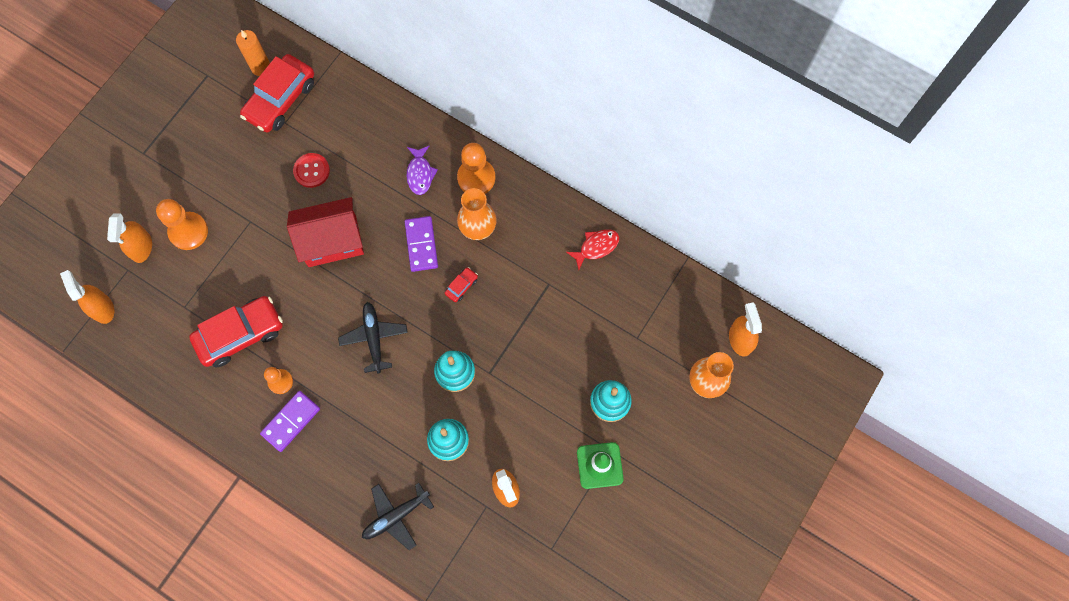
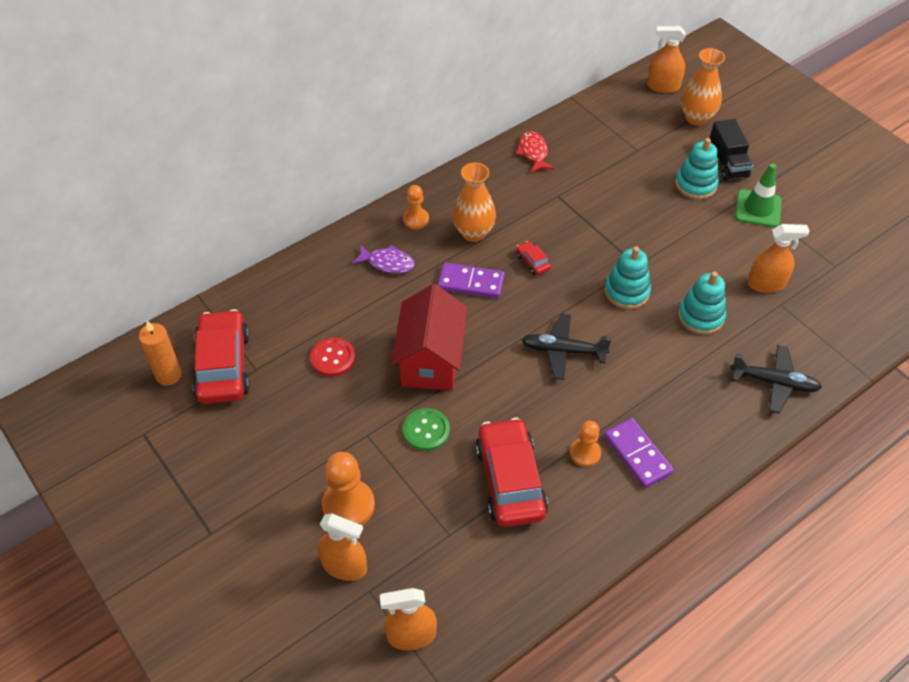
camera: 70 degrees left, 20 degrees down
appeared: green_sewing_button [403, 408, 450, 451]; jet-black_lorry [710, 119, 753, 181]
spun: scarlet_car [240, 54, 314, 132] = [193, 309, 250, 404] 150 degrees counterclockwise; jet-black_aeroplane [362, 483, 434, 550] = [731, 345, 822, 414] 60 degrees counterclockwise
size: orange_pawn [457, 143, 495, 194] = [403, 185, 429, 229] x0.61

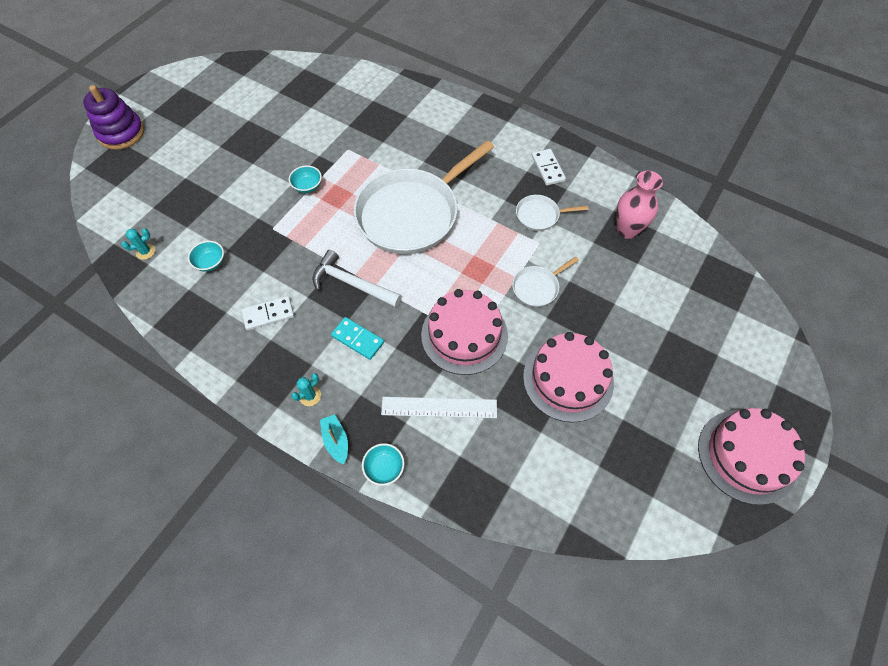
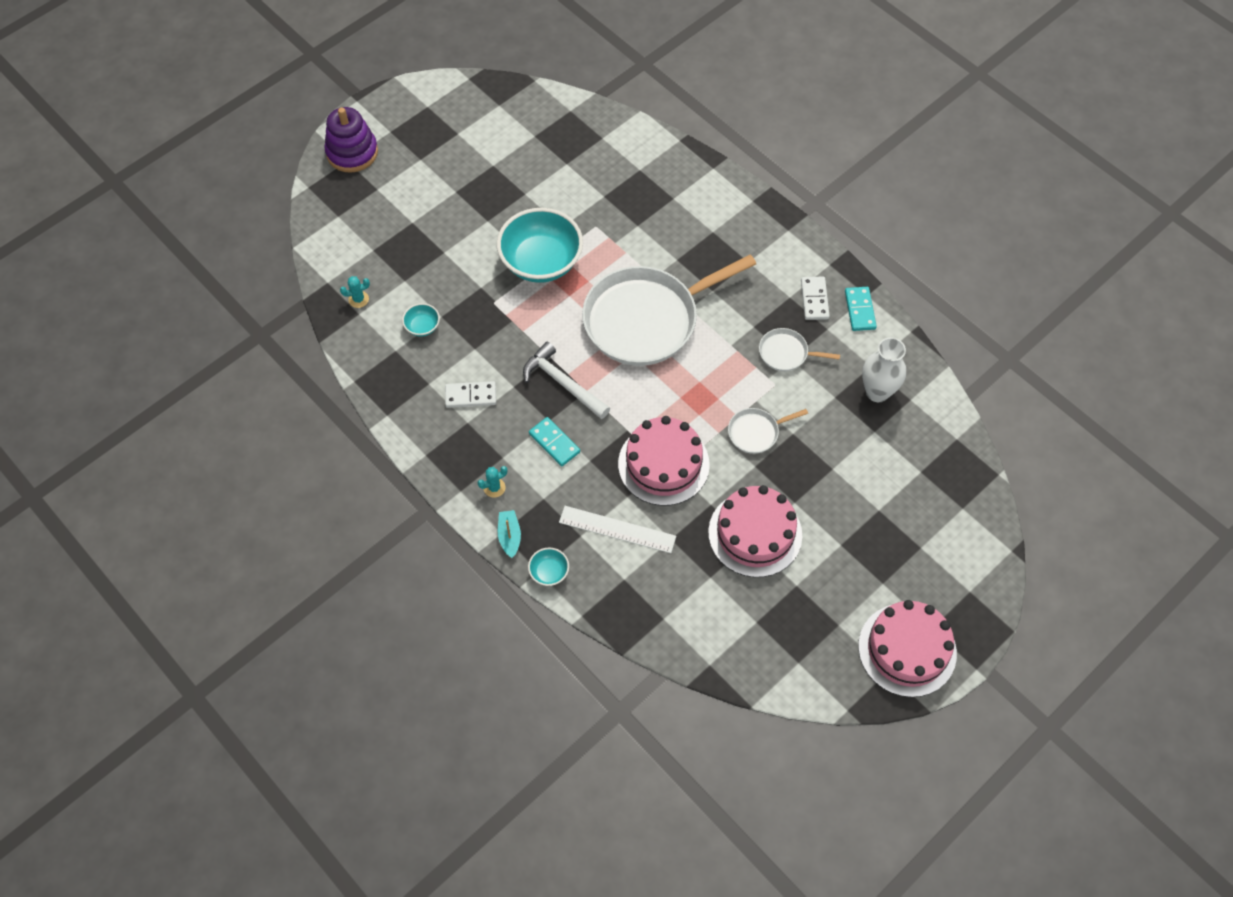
camera: 15 degrees right, 0 degrees up
appeared: aqua_domino_piece [845, 287, 877, 331]
colour: rosy_tall_vase [616, 171, 663, 239] to pure_white_tall_vase [862, 337, 906, 402]
size: aqua_bowl [289, 165, 322, 193] = [497, 208, 583, 283] x2.33

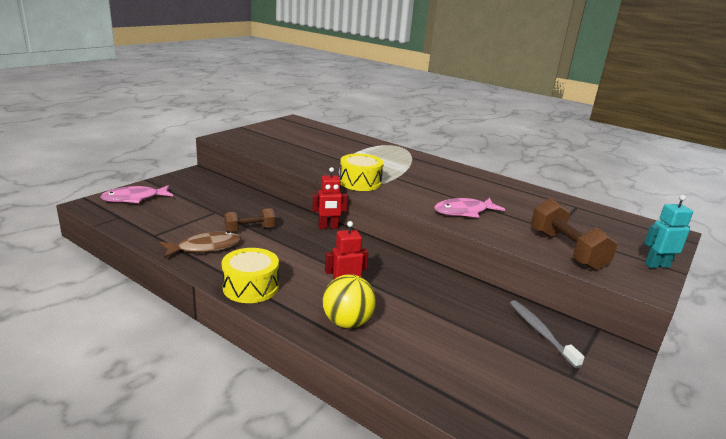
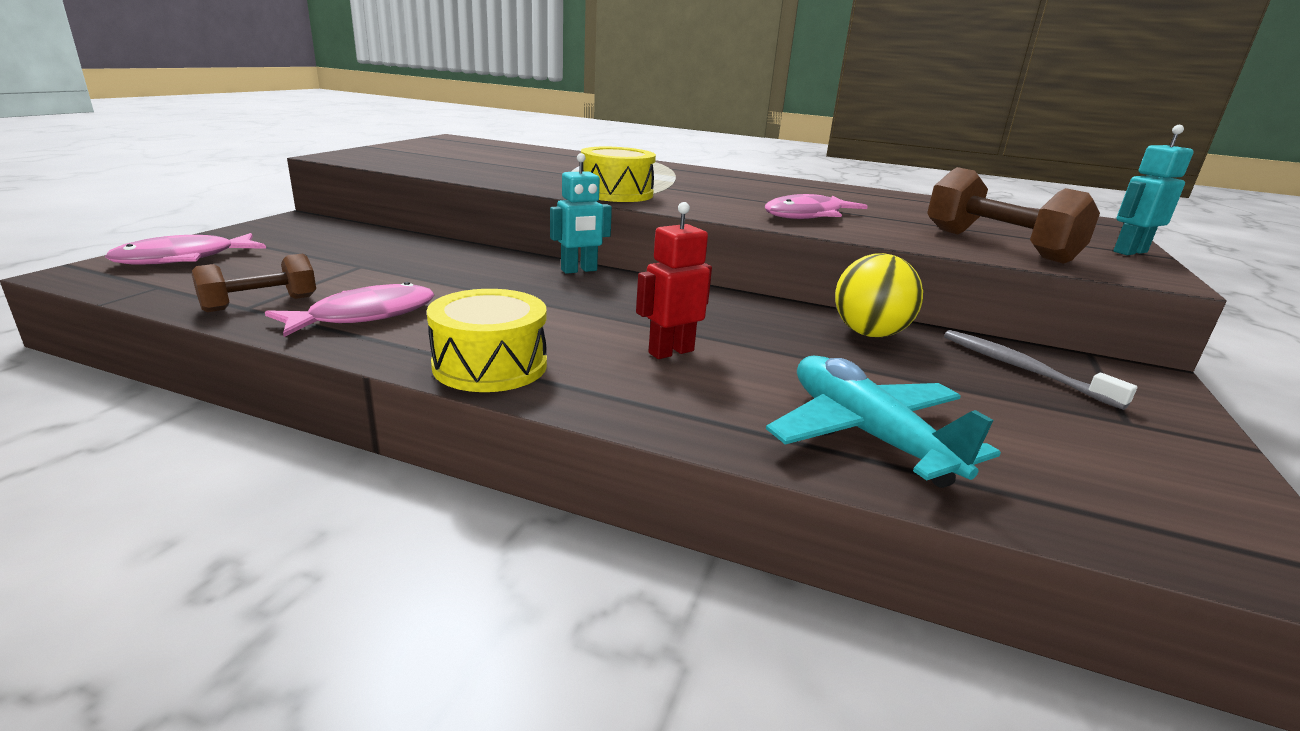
camera: 15 degrees left, 0 degrees up
appeared: aqua_aeroplane [766, 356, 1001, 488]
relocated: dark_brown_free_weight [224, 208, 275, 232] to [192, 254, 316, 312]; yellow_sphere [323, 274, 376, 328] to [835, 253, 923, 337]
colour: dark_brown_fish_figure [160, 232, 241, 258] to rosy_fish_figure [265, 282, 434, 337]; scarlet_robot_figure [312, 167, 348, 229] to aqua_robot_figure [550, 153, 612, 274]

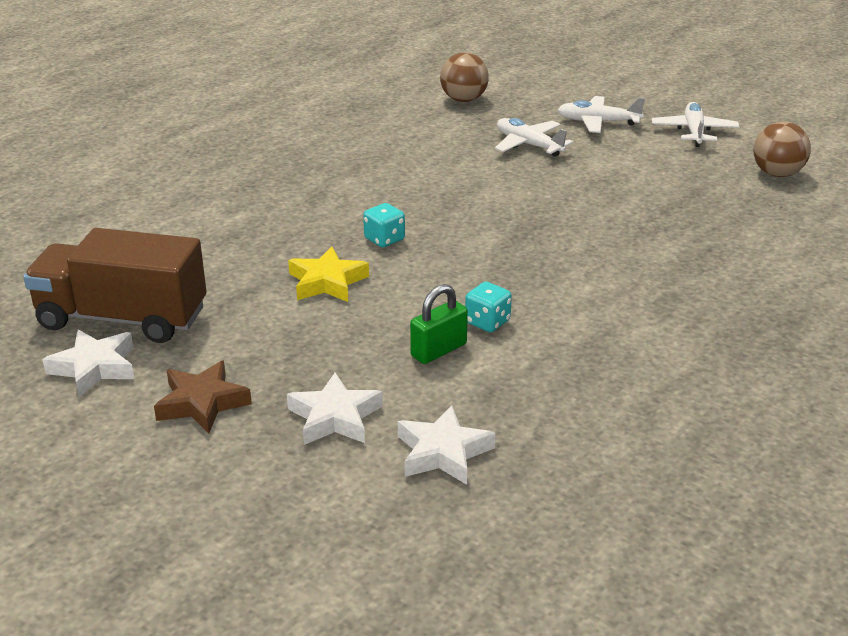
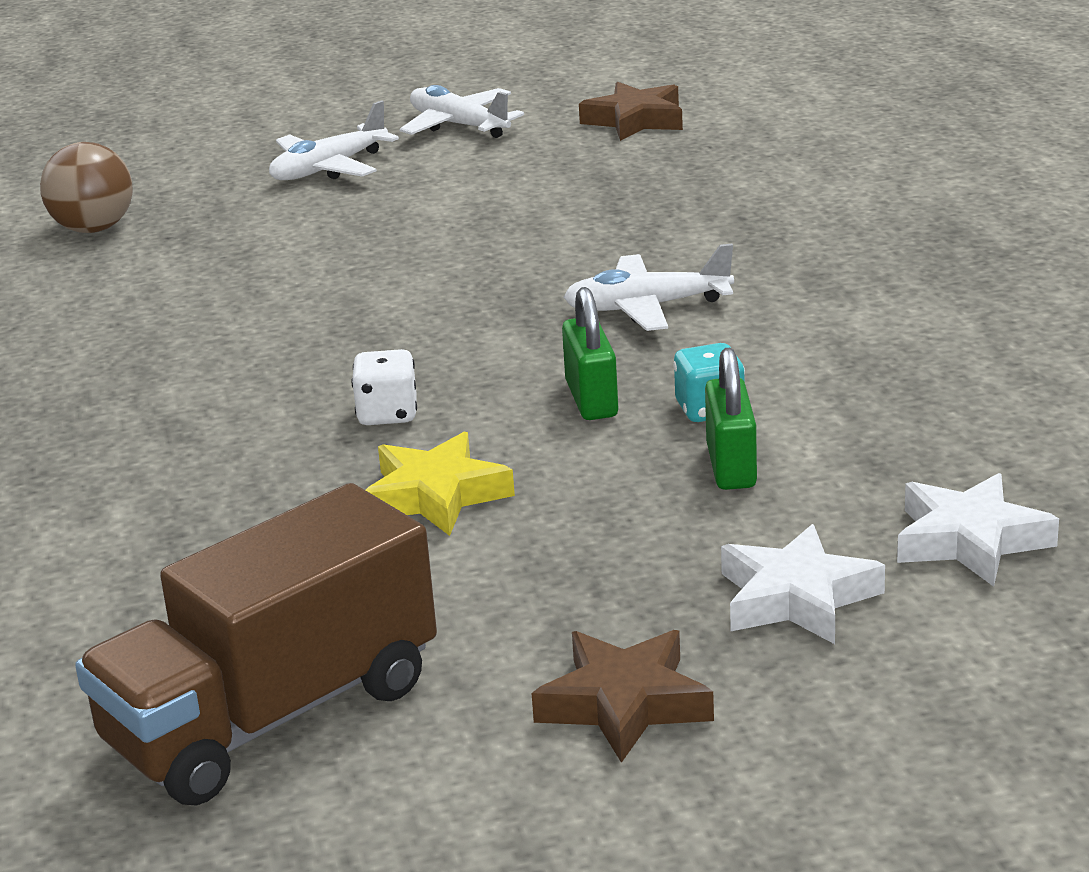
camera: 50 degrees left, 5 degrees down
missing: pure_white_five-pointed_star [42, 329, 134, 397]
appeared: green_lock [562, 287, 618, 420]
relocated: pure_white_aeroplane [495, 118, 573, 157] to [563, 244, 734, 331]
exchanged: dark_brown_sphere [754, 122, 811, 177] to dark_brown_five-pointed_star [579, 82, 683, 141]
colour: aqua_die [363, 203, 405, 247] to pure_white_die [351, 349, 417, 425]

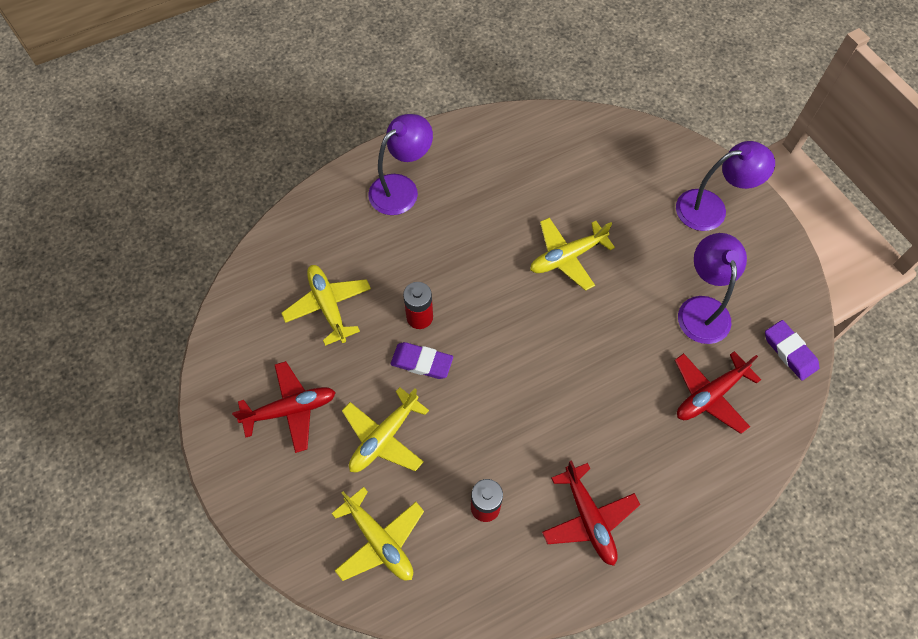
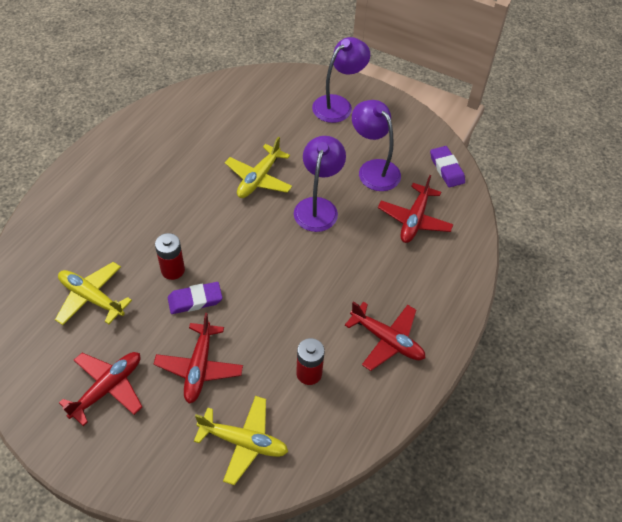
camera: 35 degrees left, 10 degrees down
relocated: violet_lamp [368, 114, 433, 215] to [294, 136, 346, 232]
colour: yellow_aeroplane [342, 387, 429, 472] to scarlet_aeroplane [154, 313, 243, 404]
spun: violet_eraser [765, 320, 819, 380] = [430, 146, 465, 187] 45 degrees clockwise

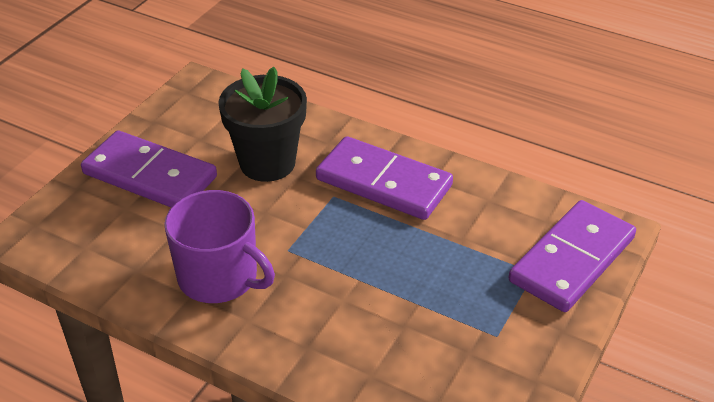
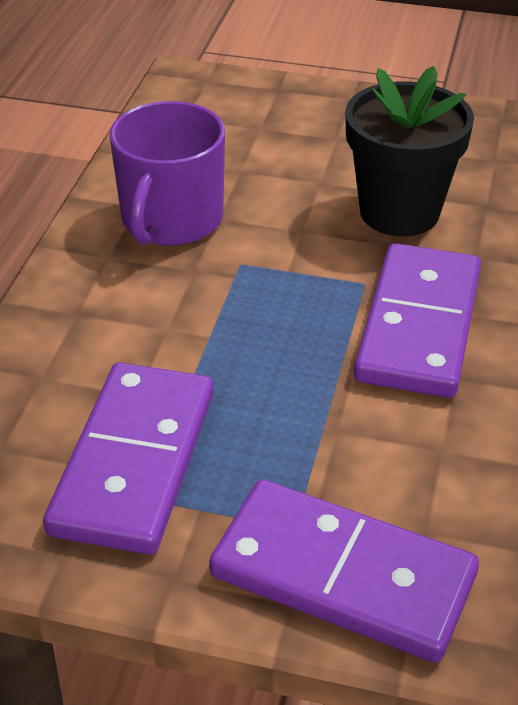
camera: 75 degrees right, 0 degrees up
relocated: violet_domino_piece [81, 131, 217, 207] to [43, 362, 214, 555]

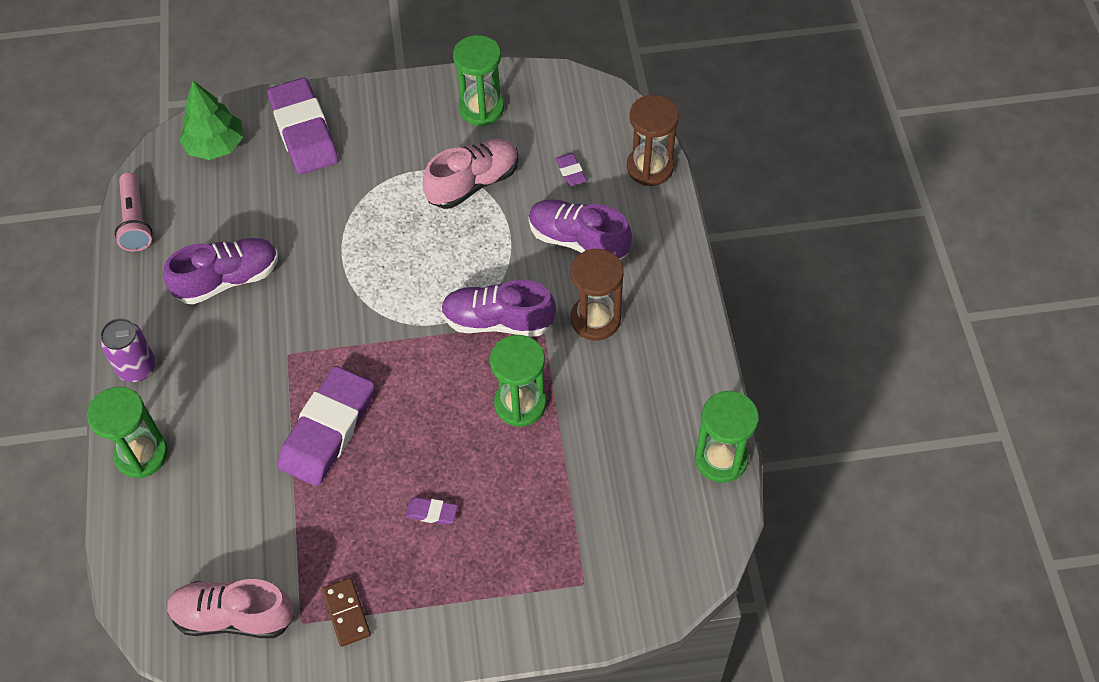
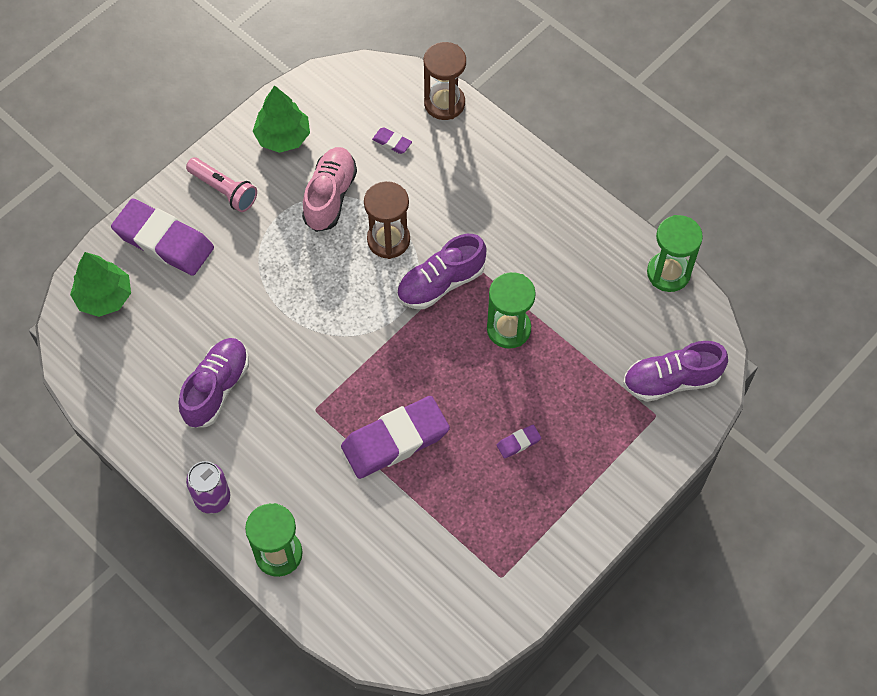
camera: 40 degrees left, 5 degrees up
missing: rosy_sneaker [167, 579, 294, 638]; dark_brown_domino_piece [322, 578, 371, 647]
relocated: rosy_pocket_torch [115, 172, 153, 251] to [186, 157, 257, 212]; violet_sneaker [529, 199, 632, 260] to [623, 341, 728, 402]; dark_brown_sand_timer [571, 249, 624, 340] to [364, 181, 410, 259]
exchanged: green_sand_timer [453, 35, 504, 126] to green_tree [253, 85, 310, 153]
spun: violet_eraser [278, 366, 374, 486] = [341, 396, 450, 479] 75 degrees clockwise

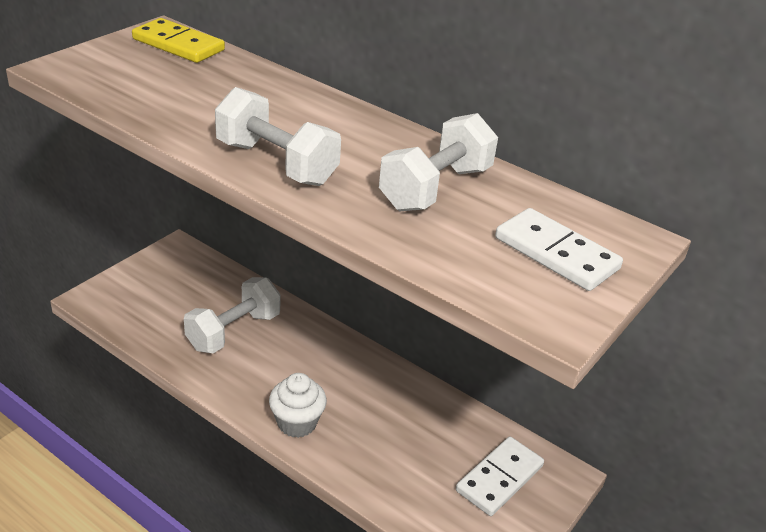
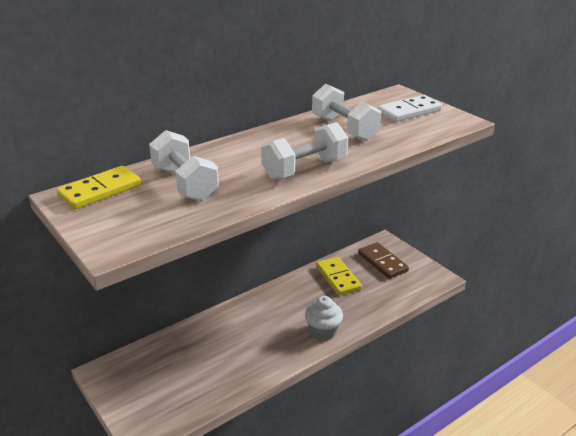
camera: 70 degrees left, 5 degrees down
appeared: yellow_domino_piece [316, 257, 362, 296]
relocated: pure_white_free_weight [184, 277, 281, 353] to [149, 130, 219, 201]
colour: pure_white_domino_piece [456, 436, 544, 516] to dark_brown_domino_piece [358, 242, 409, 279]

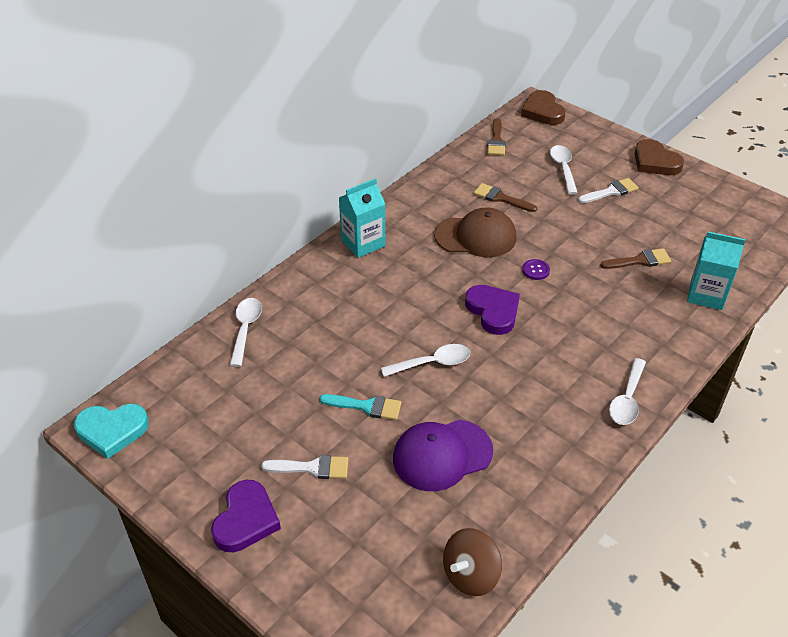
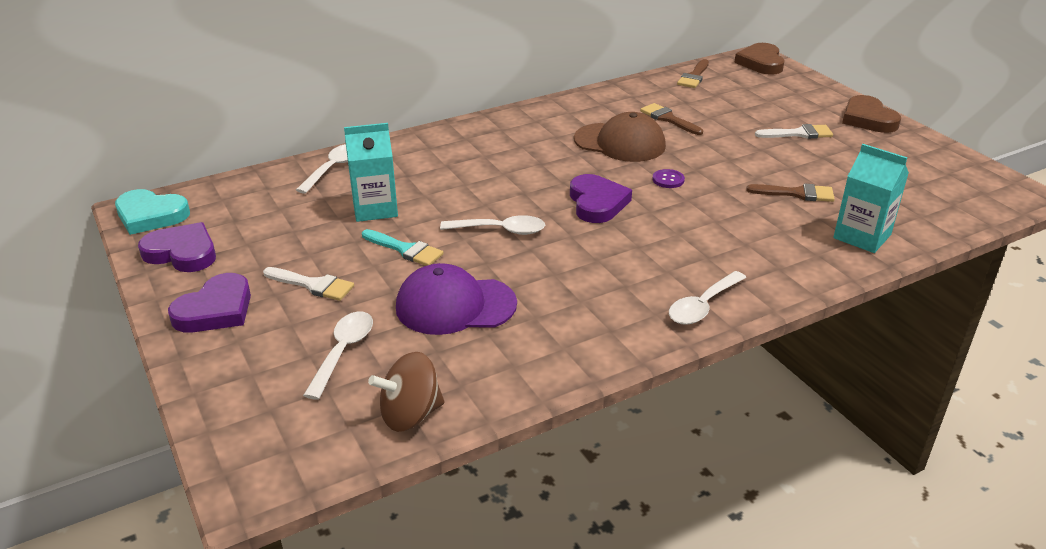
camera: 20 degrees right, 10 degrees down
appeared: violet_heart_shape [138, 222, 216, 272]
relocated: aqua_juice_carton [339, 178, 385, 258] to [344, 123, 398, 222]; pure_white_teaspoon [550, 145, 578, 194] to [303, 311, 373, 400]

